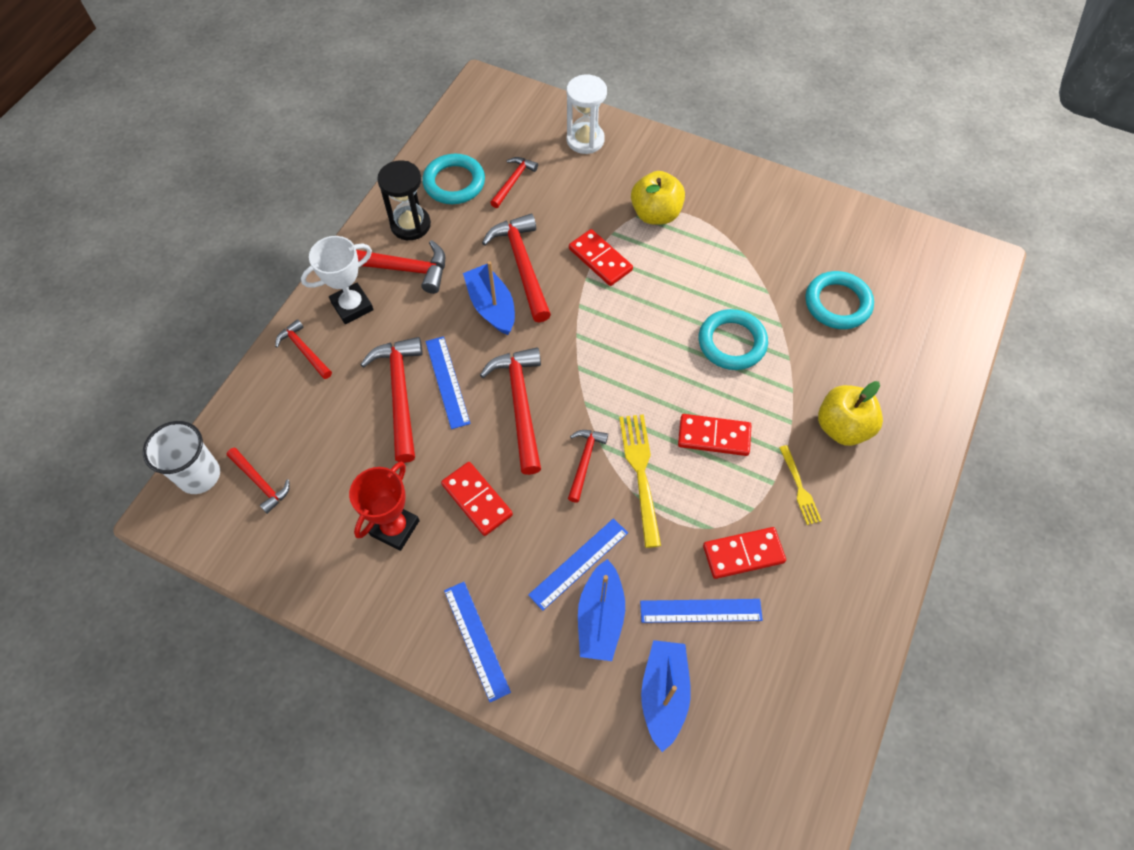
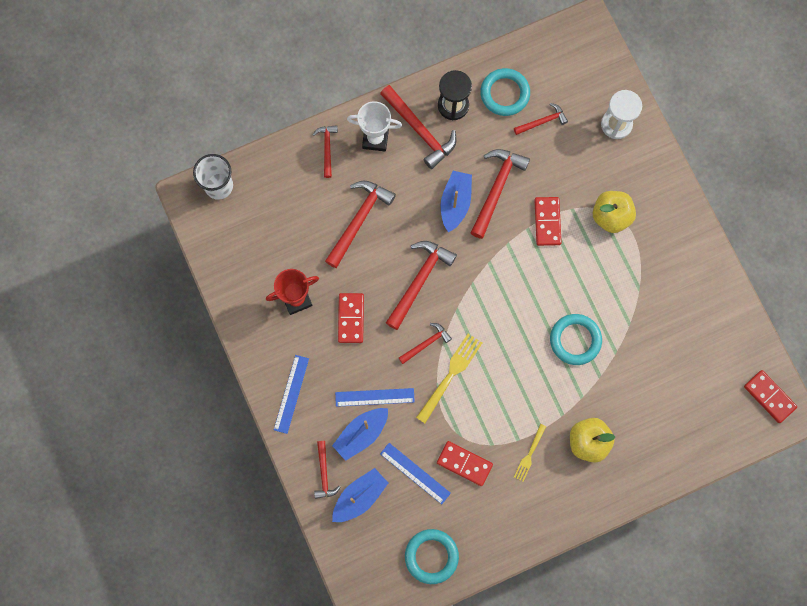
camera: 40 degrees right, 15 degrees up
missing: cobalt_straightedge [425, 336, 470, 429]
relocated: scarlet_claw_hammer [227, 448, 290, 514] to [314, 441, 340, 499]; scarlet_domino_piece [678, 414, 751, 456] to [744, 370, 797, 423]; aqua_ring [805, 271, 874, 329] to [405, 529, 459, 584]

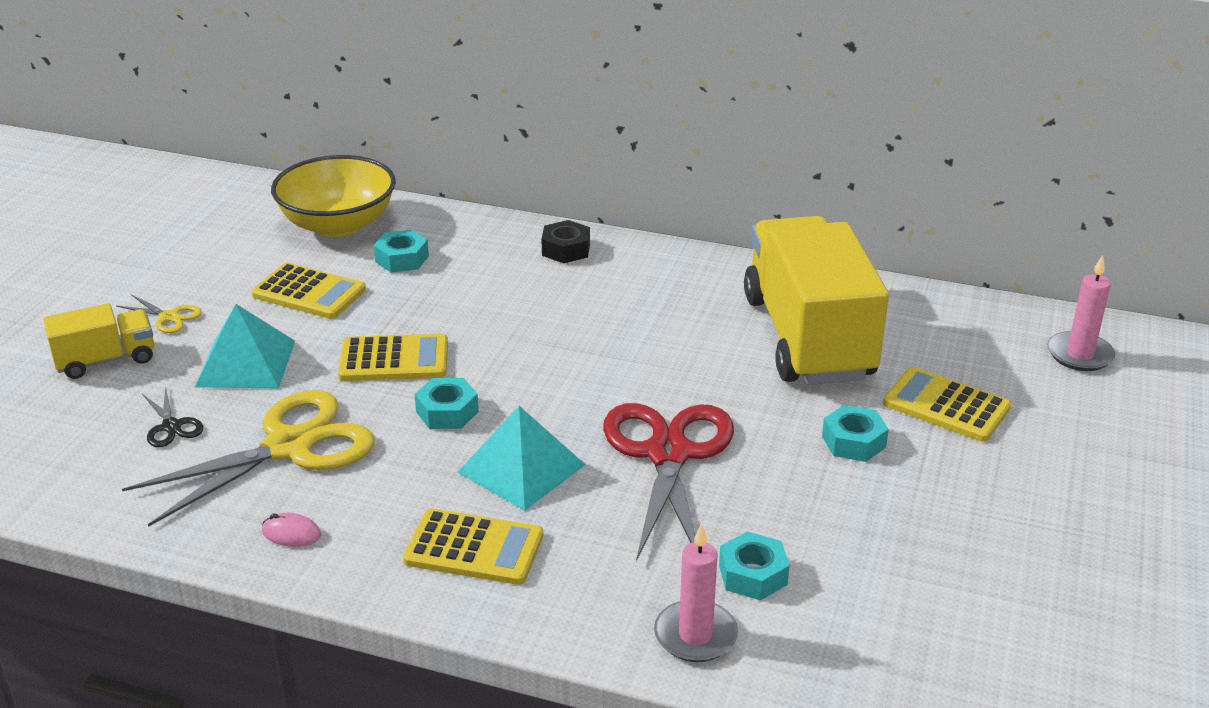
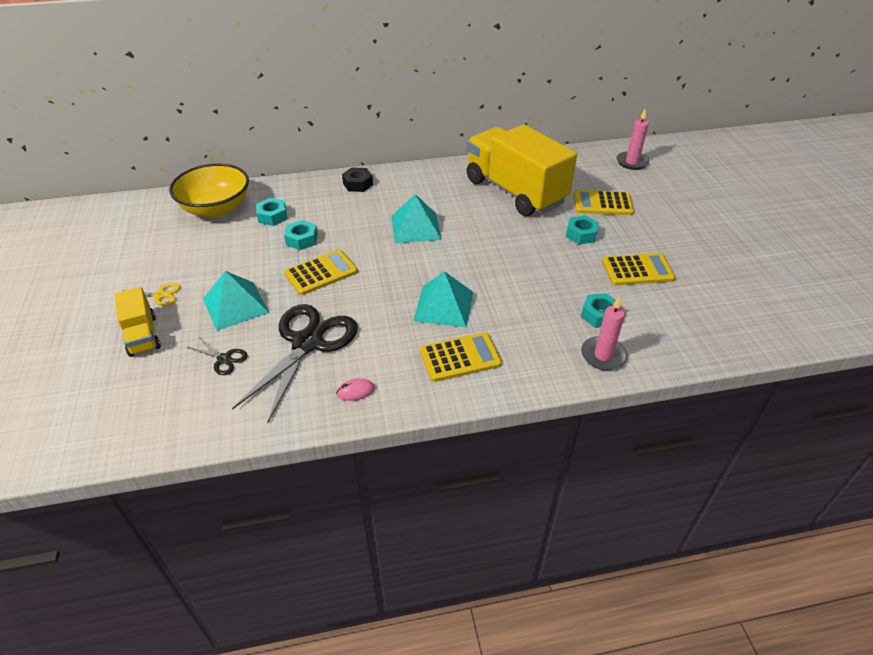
camera: 30 degrees left, 10 degrees up
missing: scarlet_pair_of_scissors [603, 403, 734, 561]
appeared: aqua_pyramid [392, 194, 441, 243]
relocated: yellow_adding_machine [251, 263, 366, 319] to [602, 253, 676, 285]; aqua_nut [414, 378, 479, 429] to [284, 220, 318, 250]
colour: yellow_pair_of_scissors [122, 390, 375, 527] to jet-black_pair_of_scissors [232, 304, 358, 423]
spun: yellow_lorry [43, 303, 154, 379] = [114, 287, 161, 357] 120 degrees clockwise

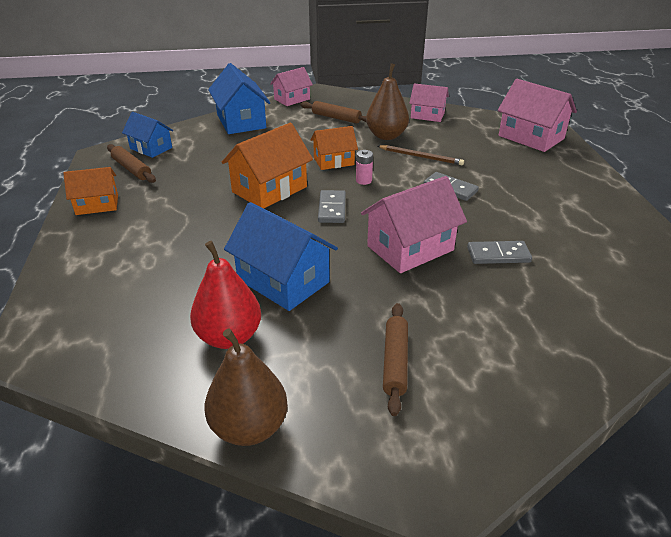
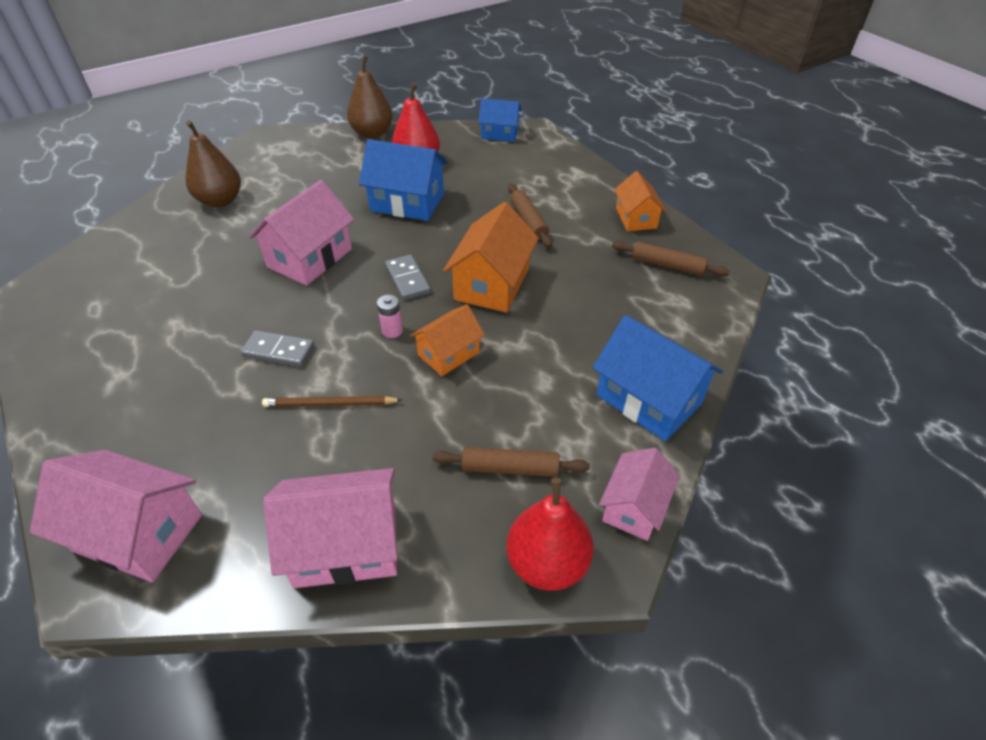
camera: 155 degrees right, 10 degrees up
missing: grey_domino_piece [467, 241, 532, 264]
appeared: scarlet_toy_pear [506, 478, 594, 591]
relocated: cobalt_toy_house [122, 112, 173, 158] to [478, 99, 522, 142]; dark_brown_toy_pear [366, 63, 409, 140] to [185, 120, 241, 208]; dark_brown_pastry_roller [383, 303, 408, 416] to [508, 184, 552, 248]
spun: orange_toy_house [63, 167, 118, 215] = [614, 171, 666, 231] 60 degrees counterclockwise
size: rosy_toy_house [409, 83, 449, 122] = [263, 468, 398, 588] x1.59

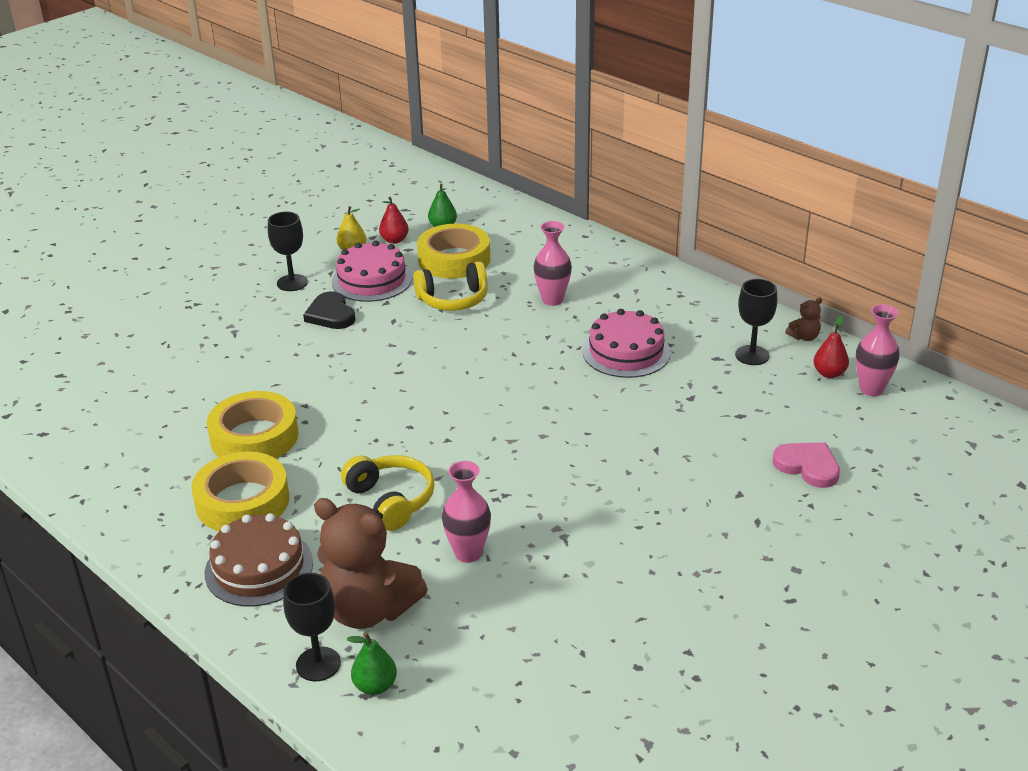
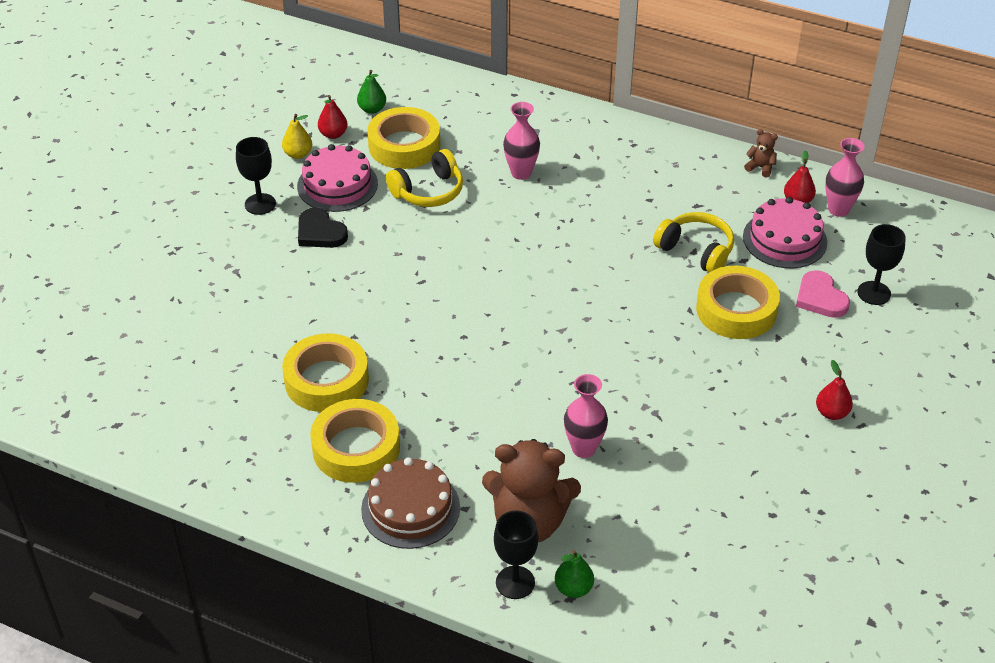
camera: 20 degrees left, 10 degrees up
appeared: yellow_tape [696, 266, 780, 339]; scarlet_toy_pear [816, 360, 853, 420]
relocated: yellow_headset [341, 455, 435, 531] to [653, 212, 734, 273]; rosy_layer_cake [582, 309, 671, 378] to [743, 197, 827, 268]; jet-black_goblet [735, 279, 777, 365] to [857, 224, 906, 305]
spun: rosy_heart_shape [773, 443, 840, 488] = [796, 270, 850, 318] 135 degrees counterclockwise; dark_brown_teddy_bear [785, 297, 822, 341] = [744, 129, 778, 178] 105 degrees counterclockwise

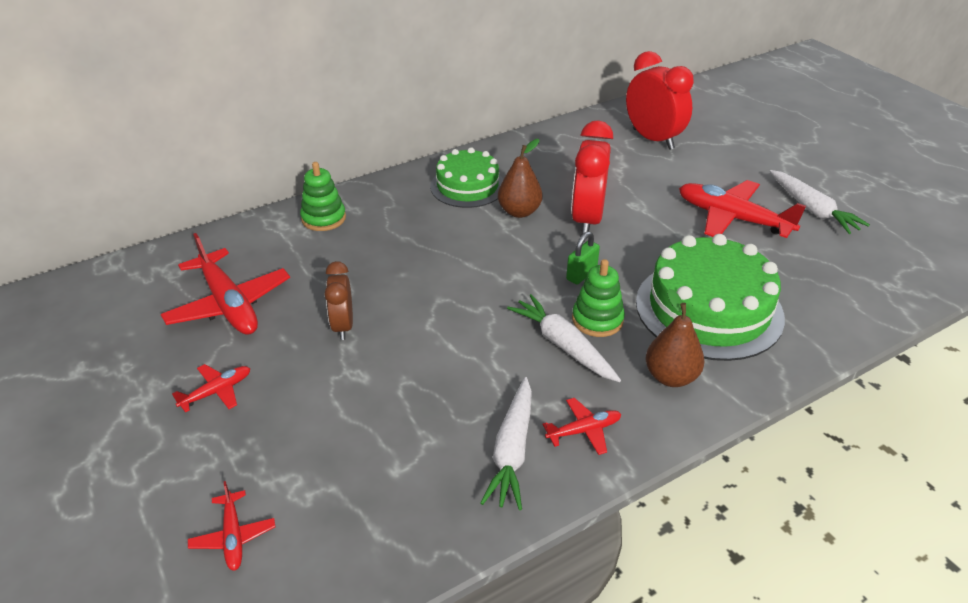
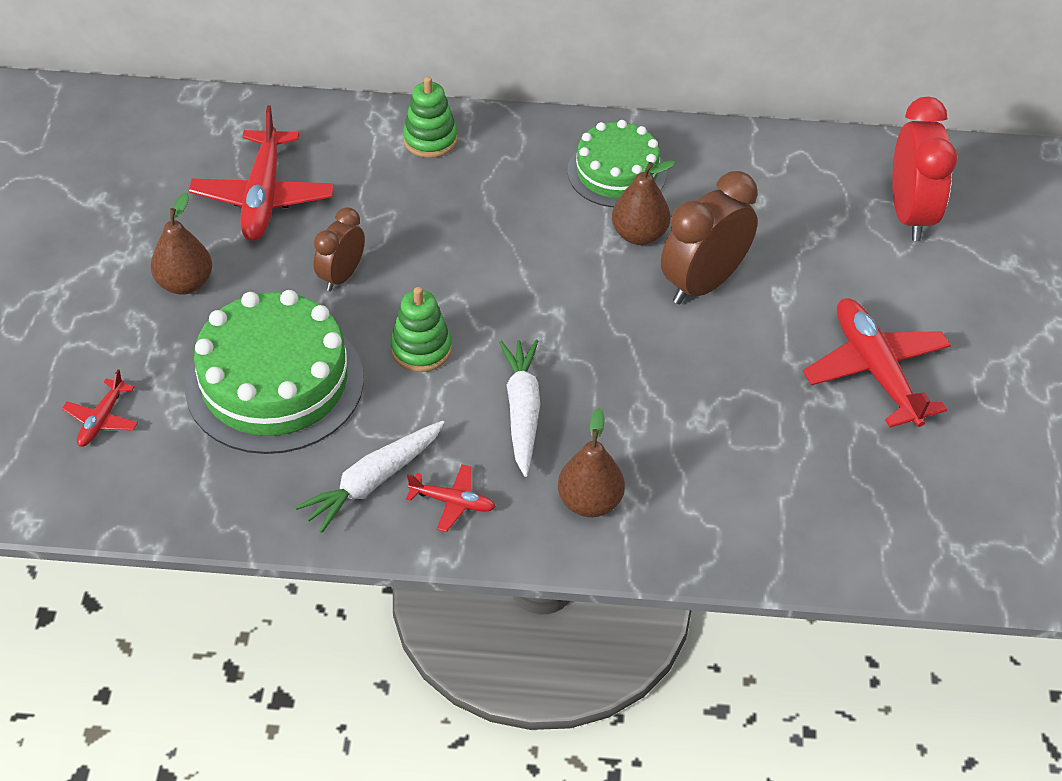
camera: 35 degrees right, 10 degrees up
missing: green_lock [566, 231, 600, 284]; pure_white_carrot [770, 170, 870, 234]
relocated: green_stacking_rings [572, 259, 625, 337] to [390, 287, 452, 372]; green_layer_cake [636, 234, 785, 361] to [185, 290, 364, 454]
exchanged: scarlet_aeroplane [172, 364, 250, 412] to dark_brown_toy_pear [151, 193, 212, 295]
colour: scarlet_clock [571, 120, 613, 236] to dark_brown_clock [661, 171, 758, 304]

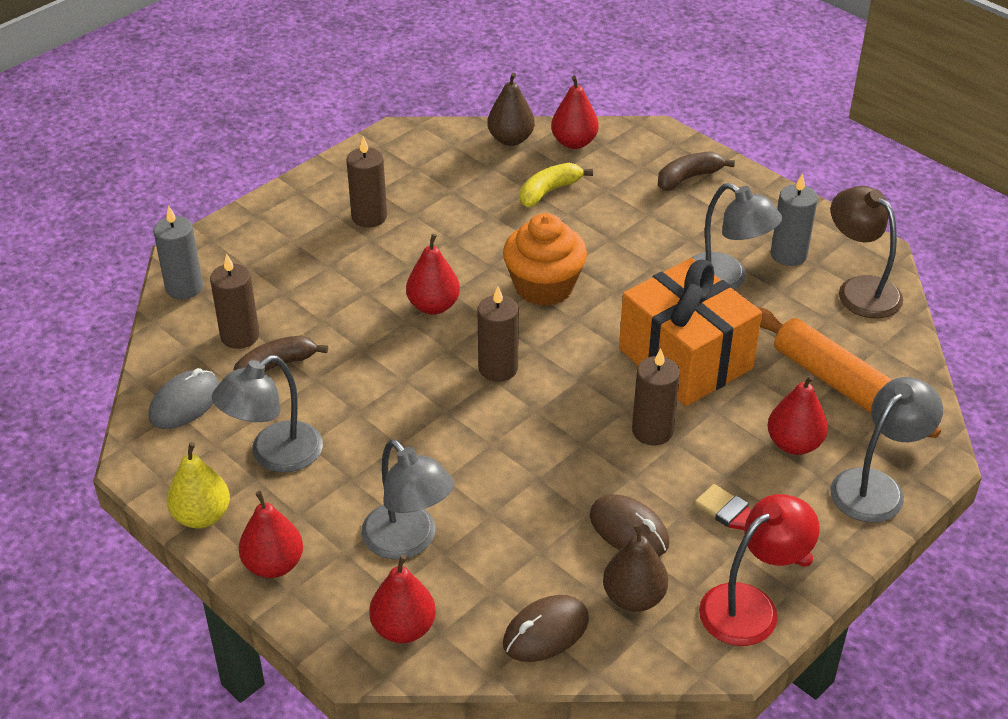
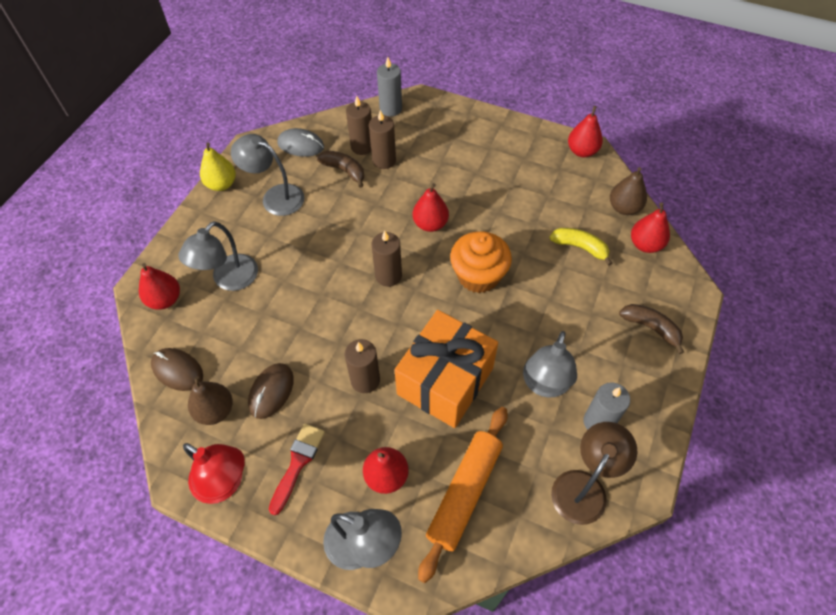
camera: 70 degrees right, 15 degrees up
relocated: scarlet_toy_pear [239, 491, 303, 578] to [568, 106, 603, 157]; dark_brown_pillar_candle [346, 137, 387, 228] to [369, 110, 396, 169]

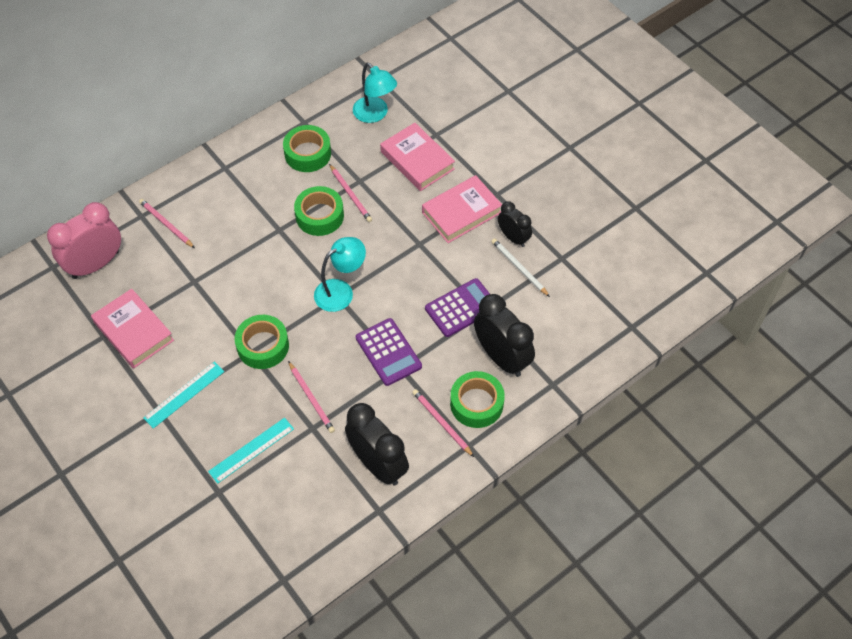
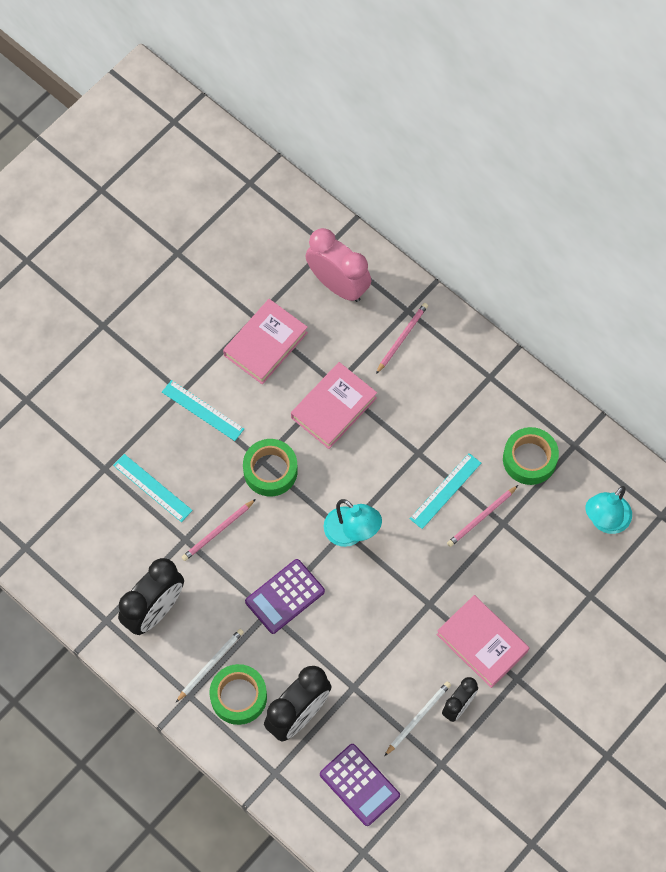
camera: 80 degrees right, 10 degrees up
relocated: rosy_book [380, 123, 455, 191] to [291, 362, 377, 449]; violet_adding_machine [425, 278, 490, 337] to [320, 744, 400, 826]
exchanged: green_tape [294, 186, 344, 236] to aqua_straightedge [410, 453, 481, 529]
colour: rosy_pencil [412, 389, 474, 457] to pure_white_pencil [176, 629, 244, 702]

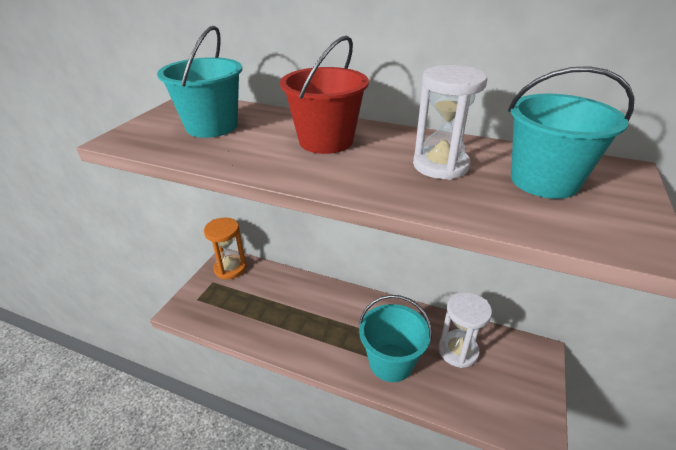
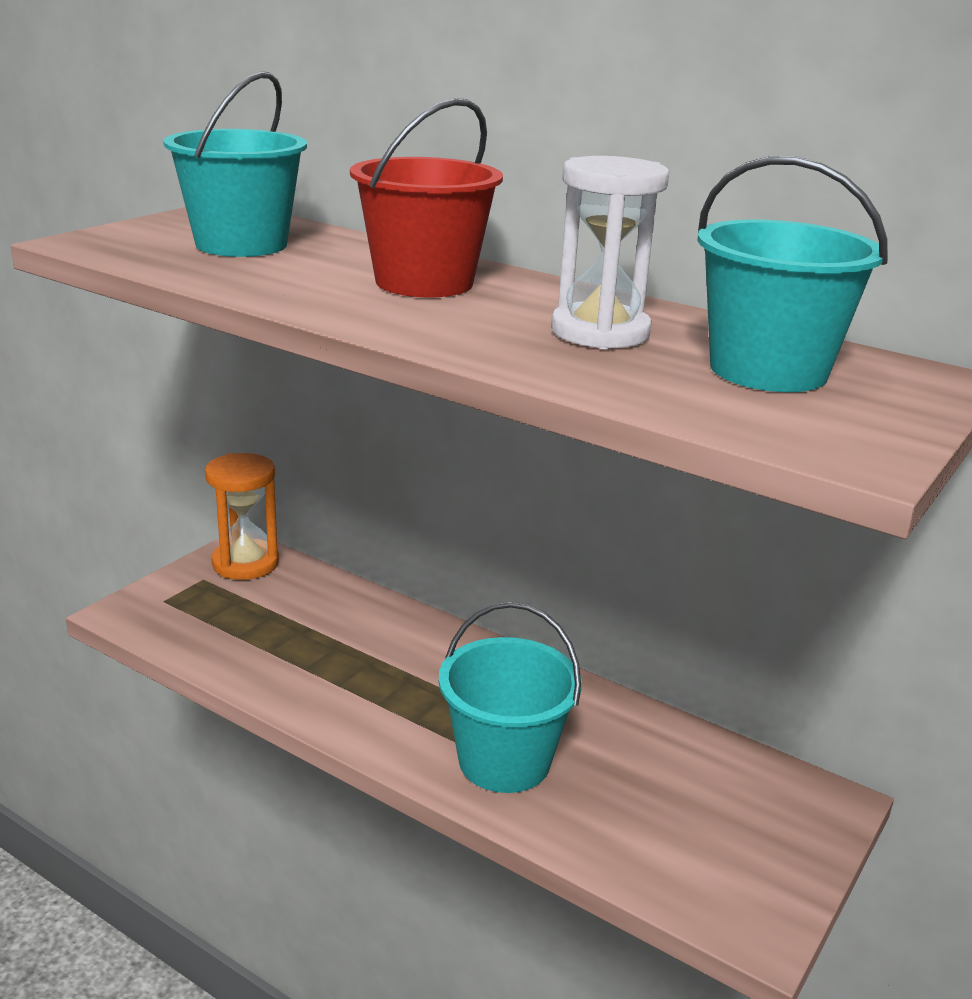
camera: 10 degrees right, 10 degrees down
missing: pure_white_sand_timer [438, 292, 492, 368]

